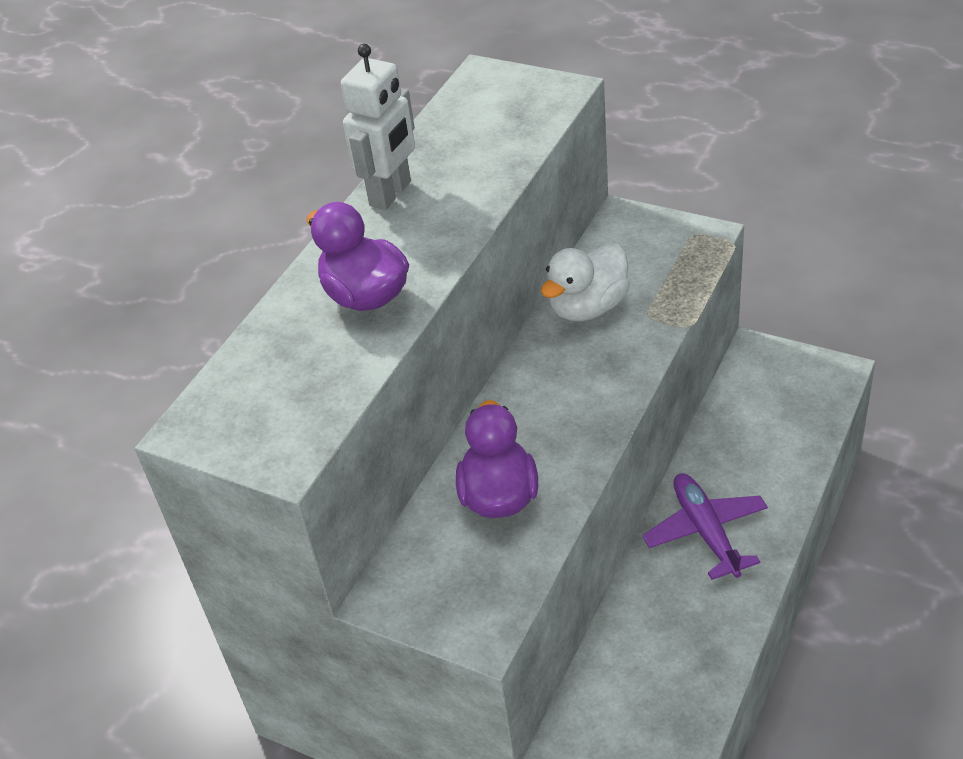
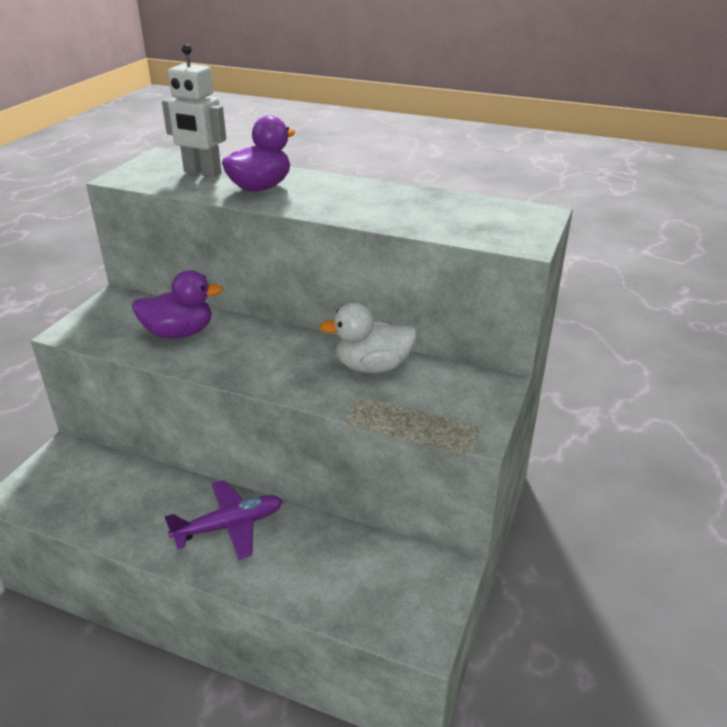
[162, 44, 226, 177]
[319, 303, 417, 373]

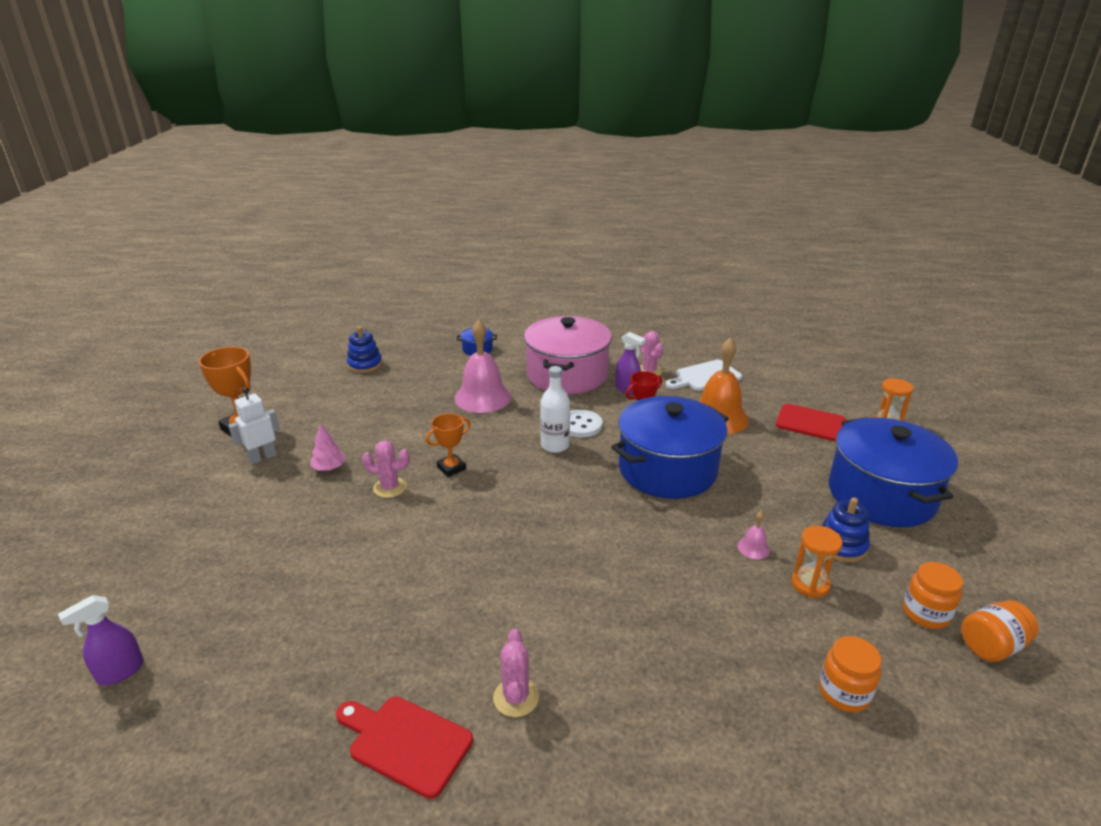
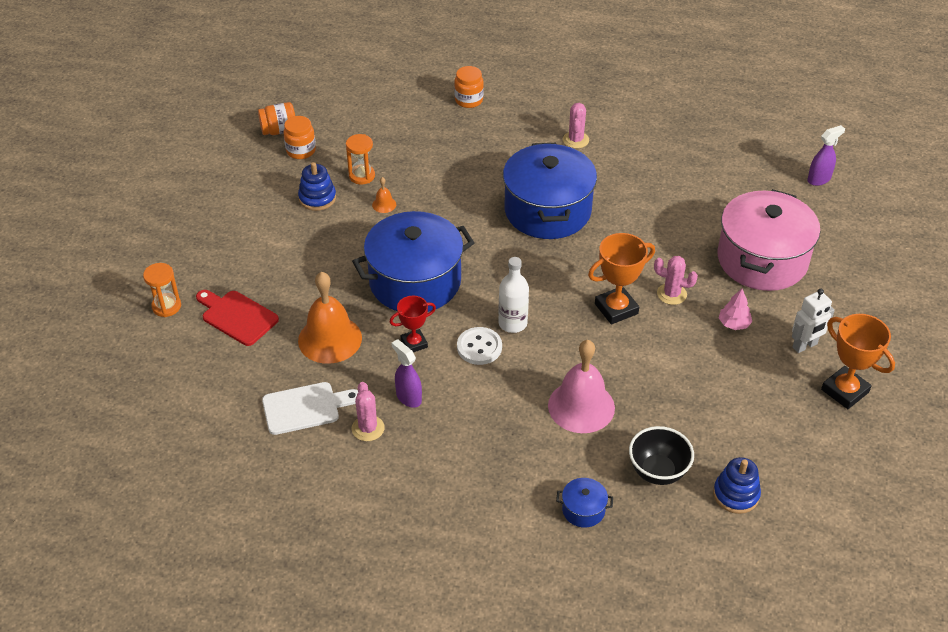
[372, 177, 396, 213]
[454, 66, 484, 108]
[503, 143, 597, 239]
[588, 233, 655, 324]
[629, 426, 694, 485]
[718, 189, 820, 291]
[336, 696, 473, 799] (first image)

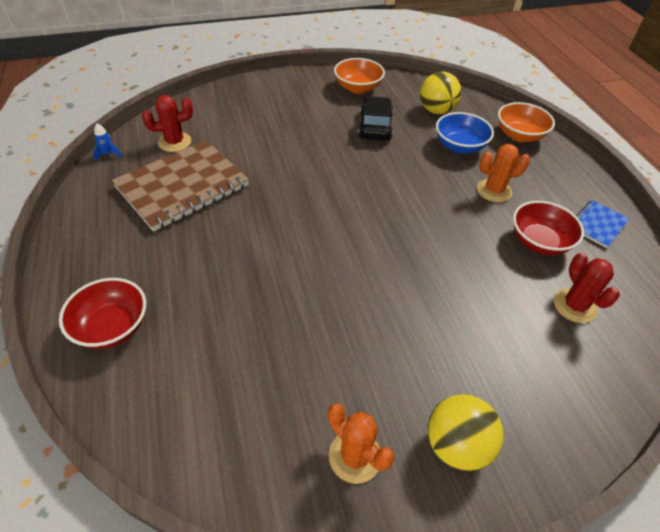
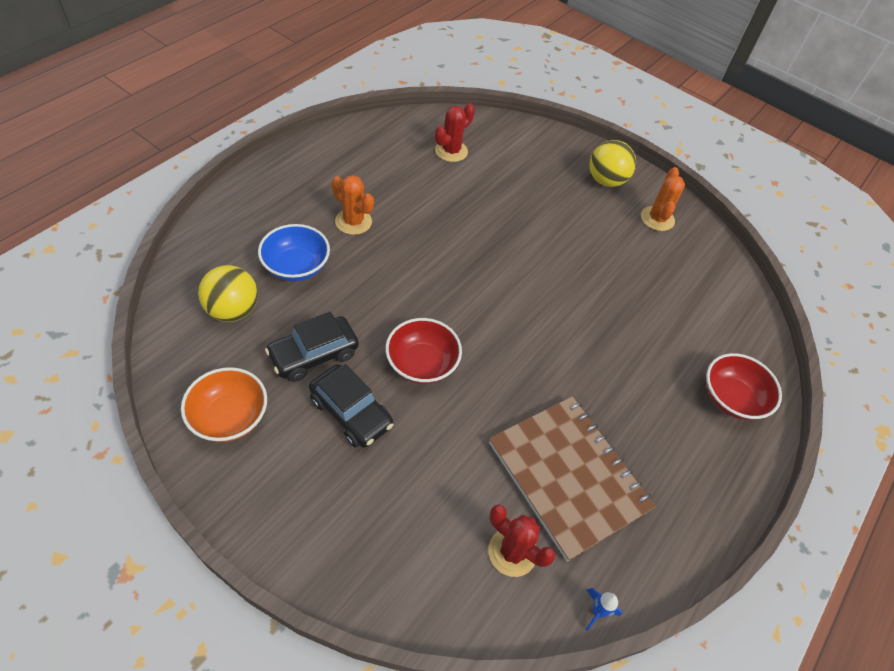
[309, 364, 393, 448]
[386, 318, 462, 384]
[489, 396, 656, 561]
[498, 102, 555, 142] (first image)
[577, 200, 630, 248] (first image)

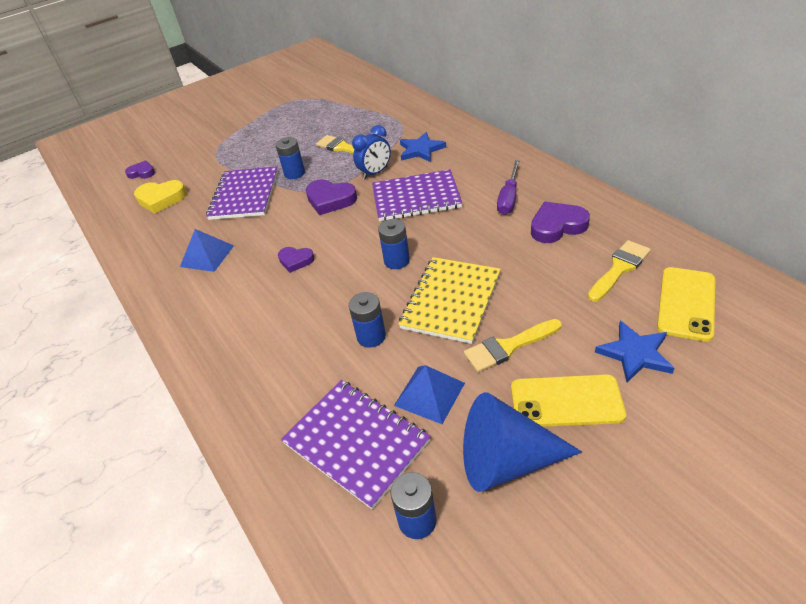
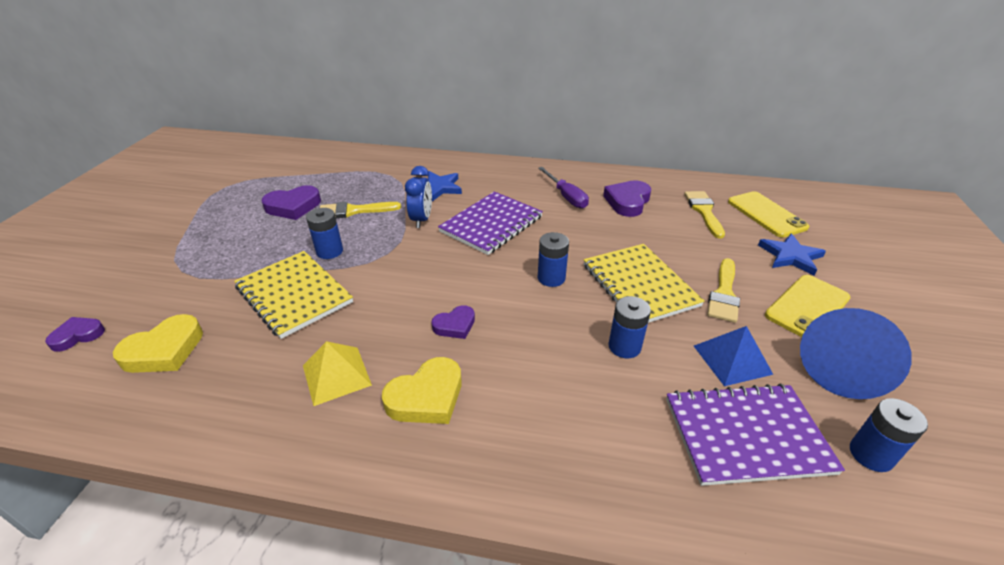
[234, 251, 353, 339]
[262, 185, 321, 220]
[303, 341, 372, 406]
[382, 357, 461, 424]

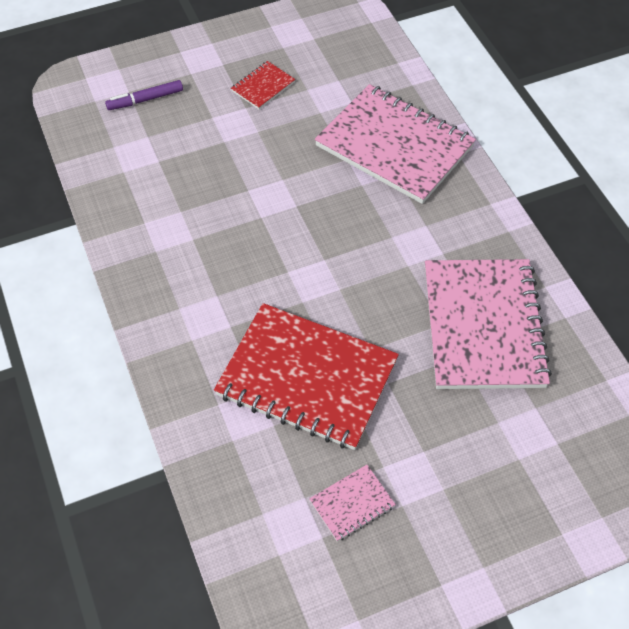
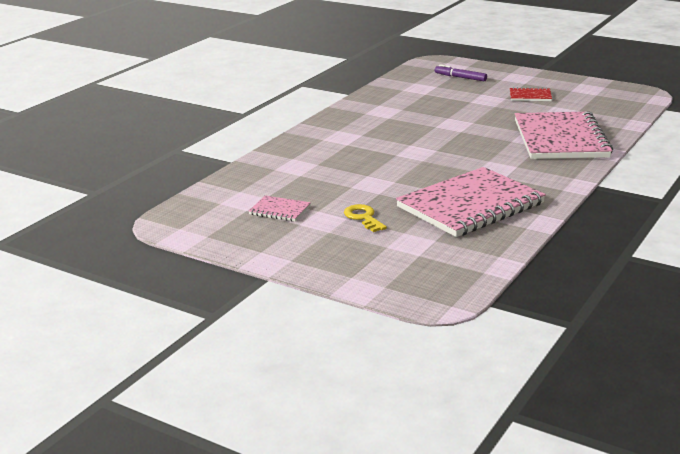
[344, 204, 387, 232]
[214, 303, 399, 450] (first image)

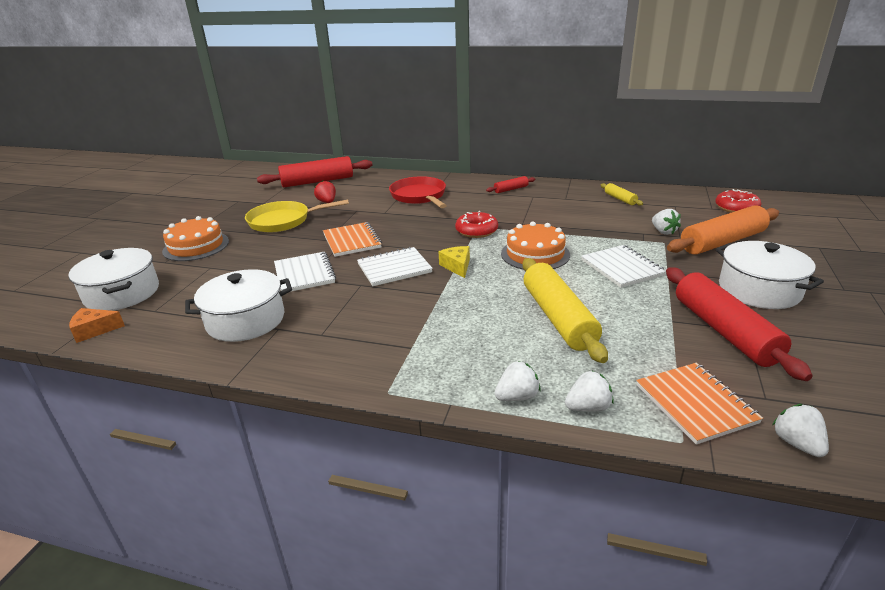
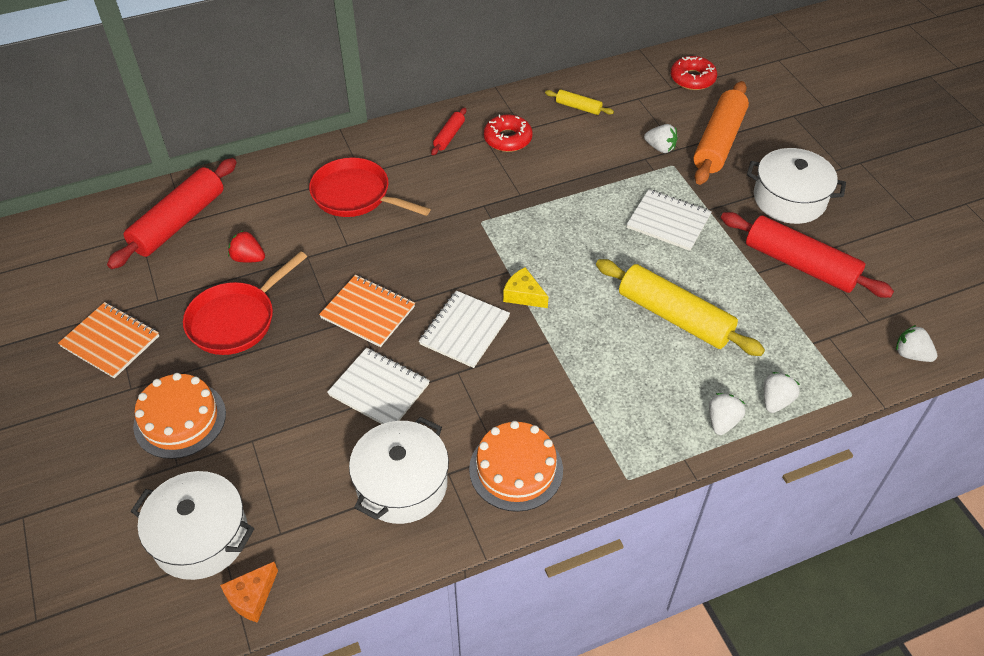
[58, 302, 159, 378]
[183, 251, 307, 355]
[469, 421, 563, 512]
[484, 114, 533, 152]

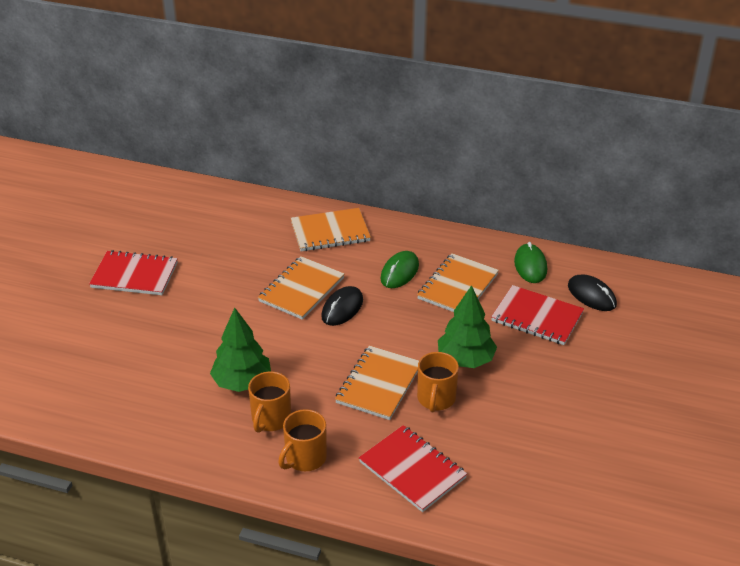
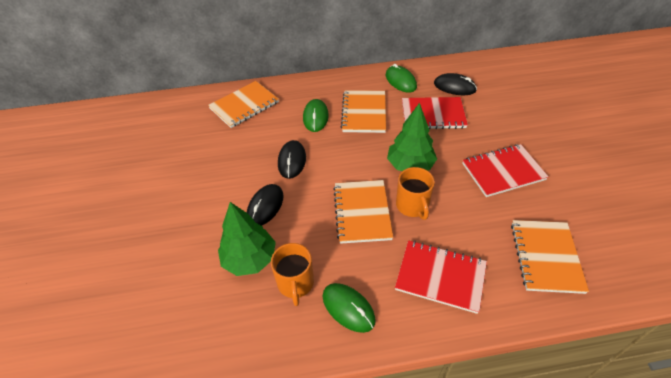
[247, 184, 284, 226]
[322, 283, 376, 333]
[462, 144, 549, 197]
[511, 220, 589, 294]

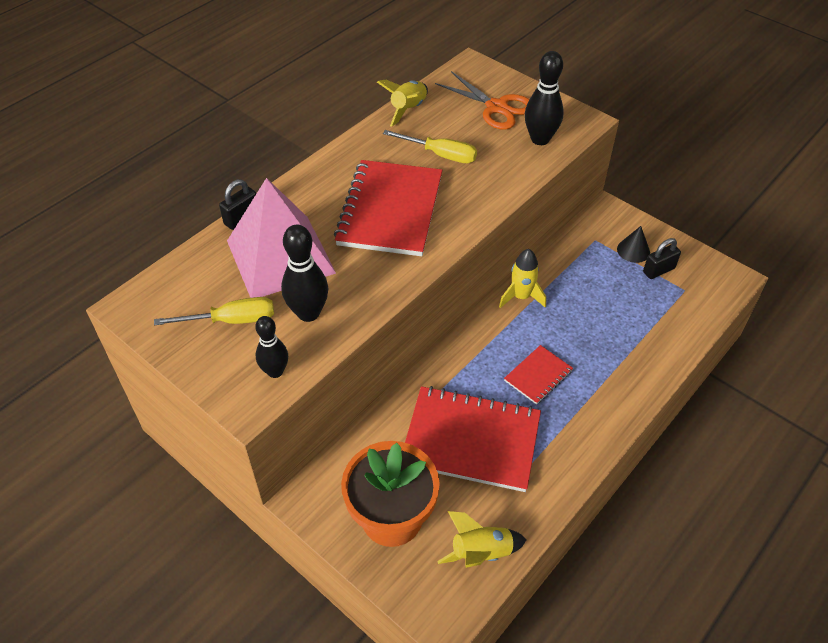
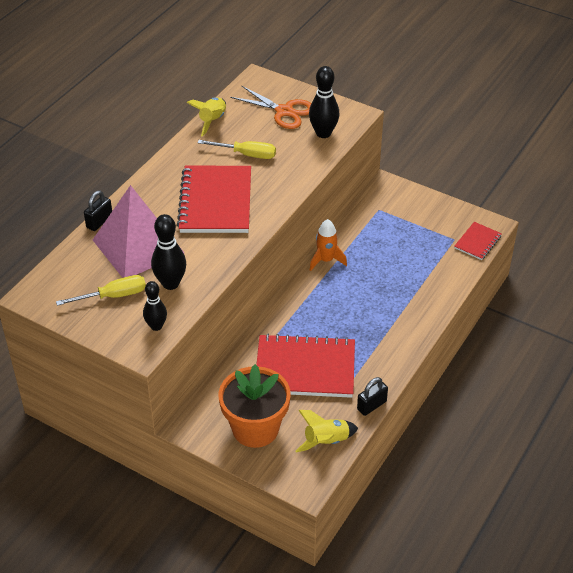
[310, 219, 347, 271]
[357, 377, 388, 416]
[454, 222, 502, 260]
[617, 226, 650, 263] (first image)

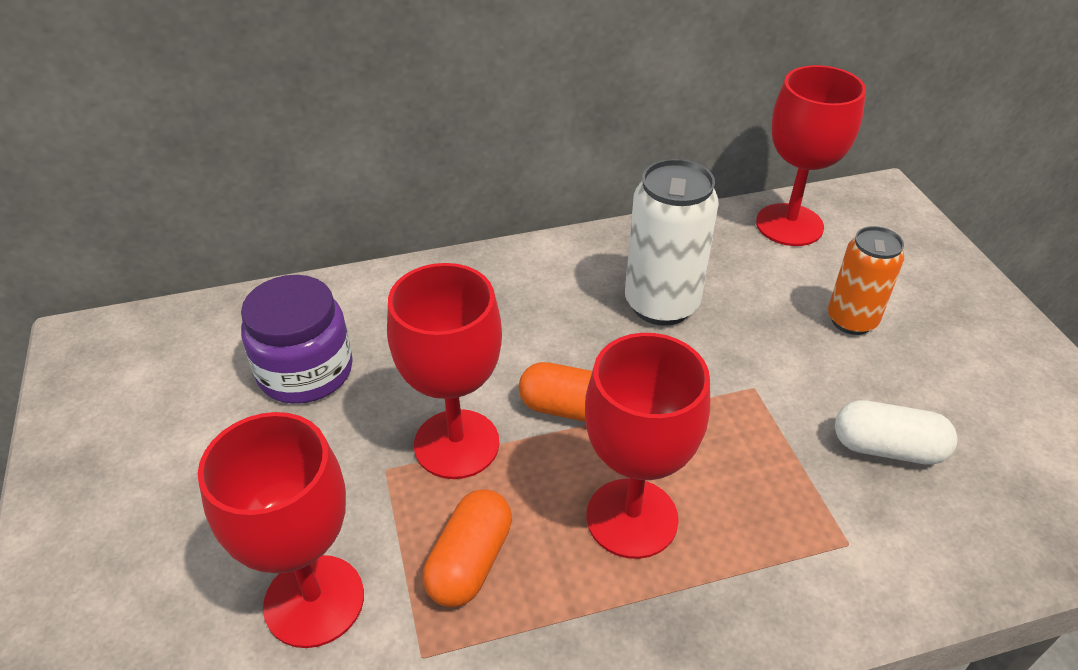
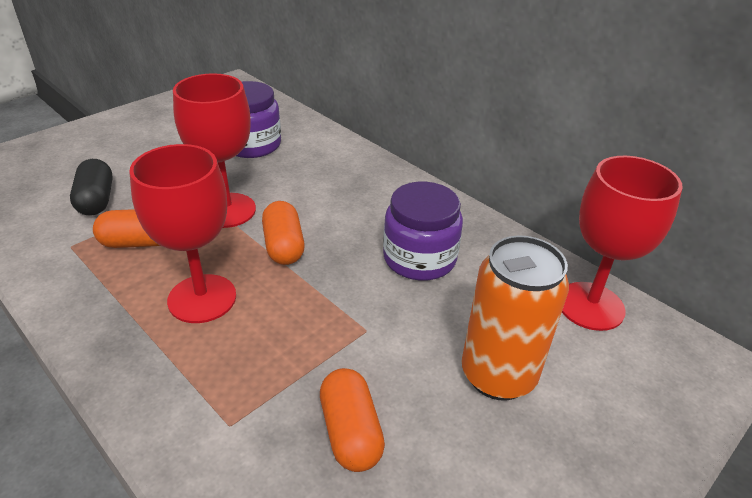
[70, 159, 113, 216]
[320, 368, 385, 472]
[383, 182, 463, 281]
[462, 236, 569, 401]

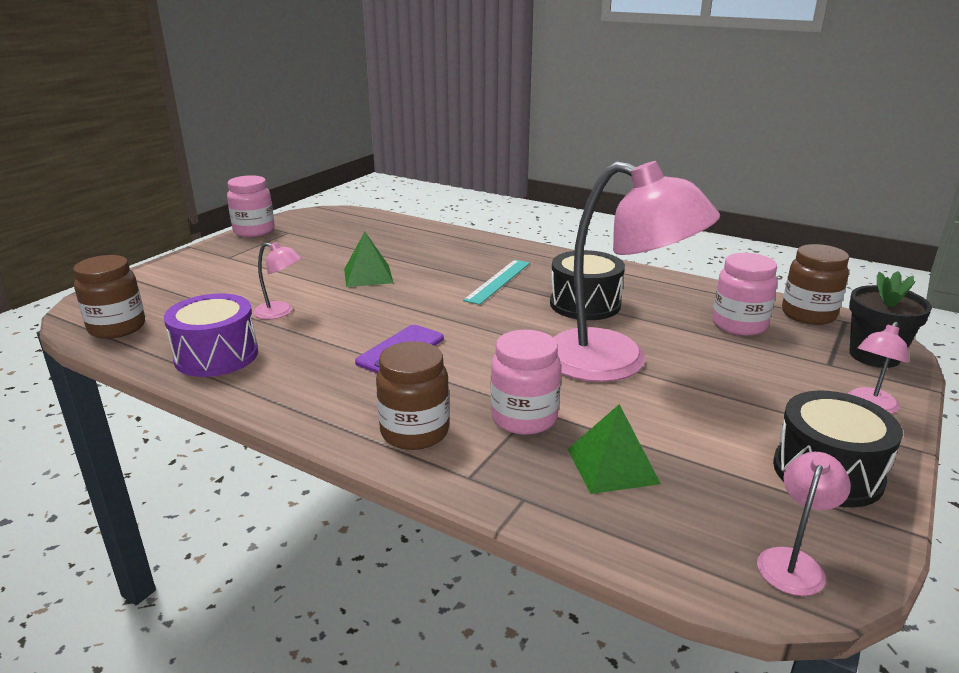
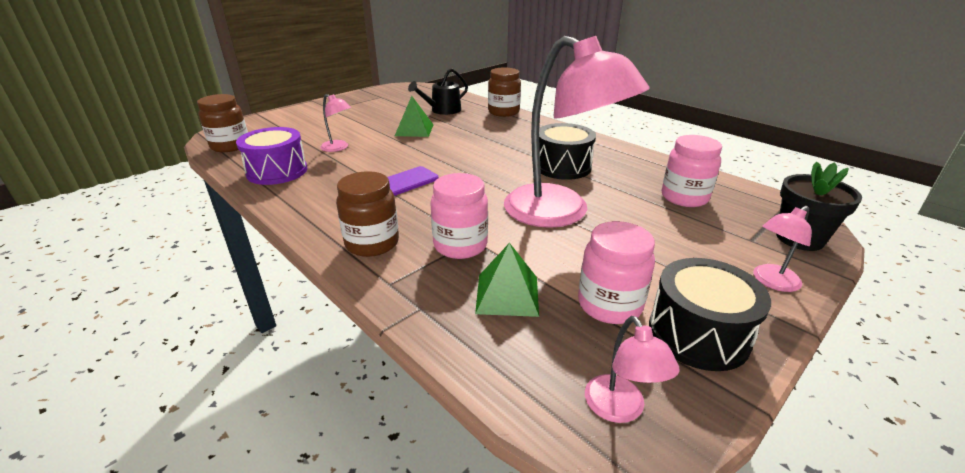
[408, 68, 468, 115]
[488, 67, 521, 117]
[578, 221, 655, 324]
[585, 316, 680, 423]
[463, 260, 530, 305] (first image)

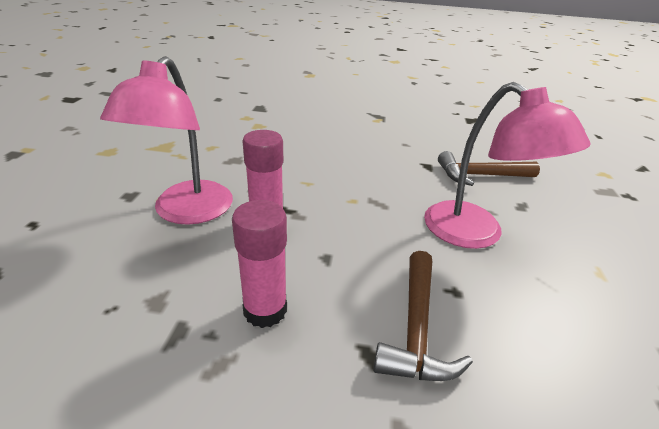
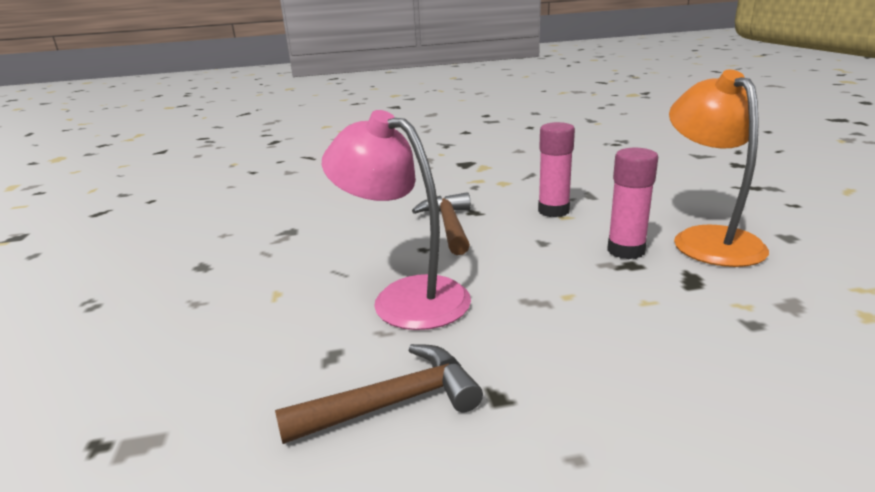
[669, 70, 769, 267]

